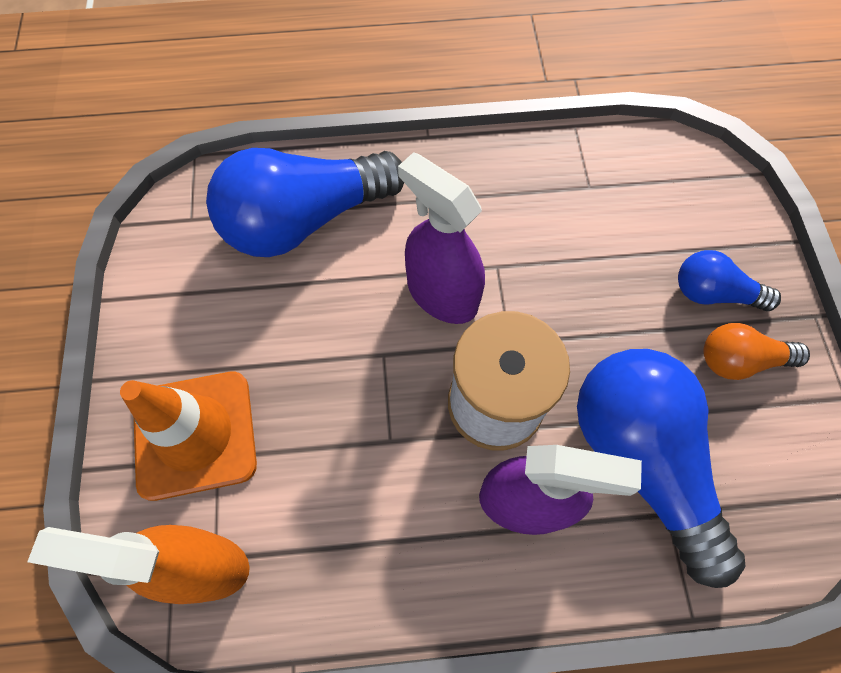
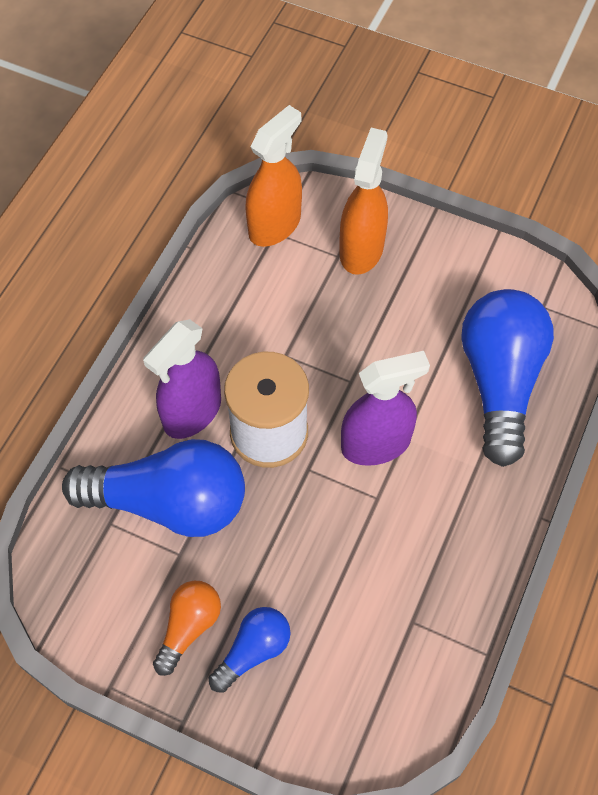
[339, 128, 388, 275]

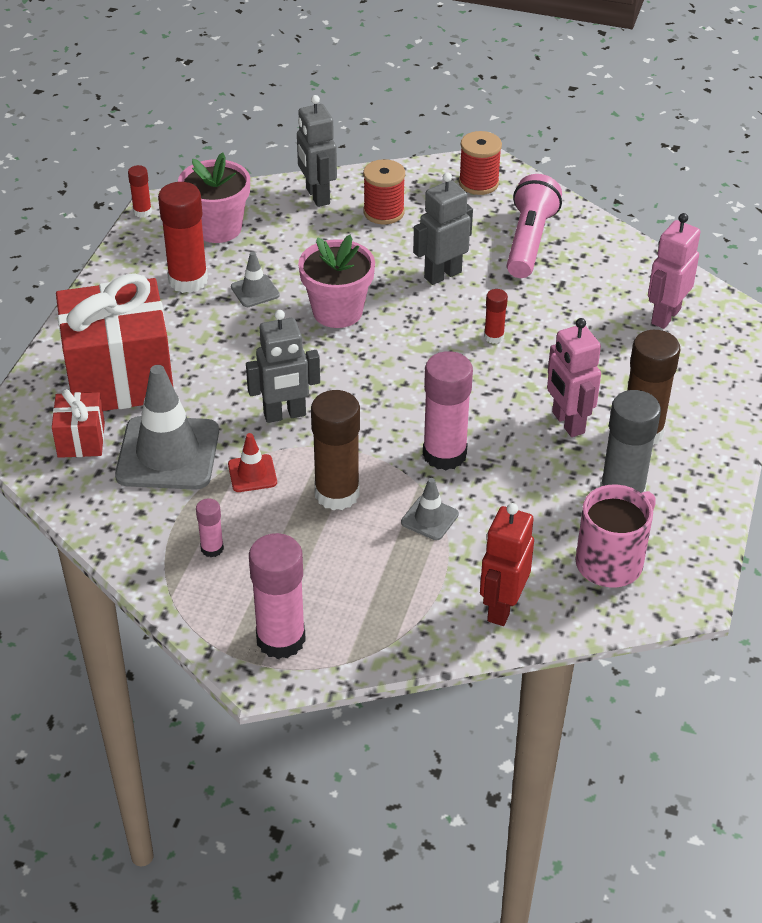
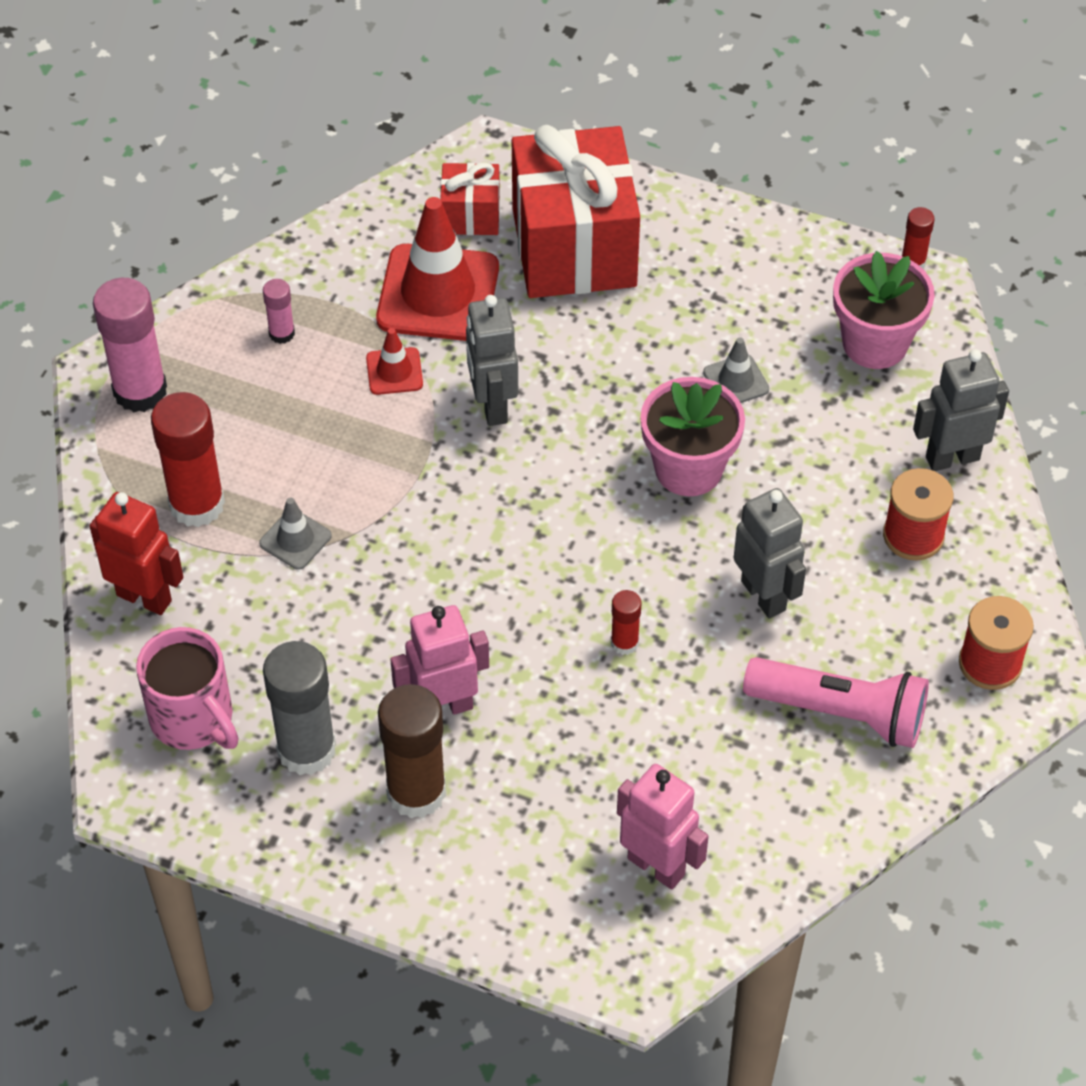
[151, 392, 225, 527]
[376, 197, 499, 341]
[311, 390, 360, 510] (first image)
[423, 351, 473, 470] (first image)

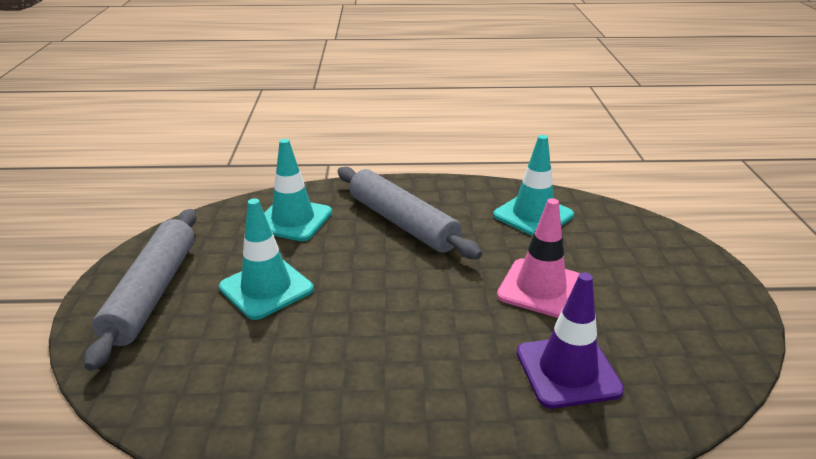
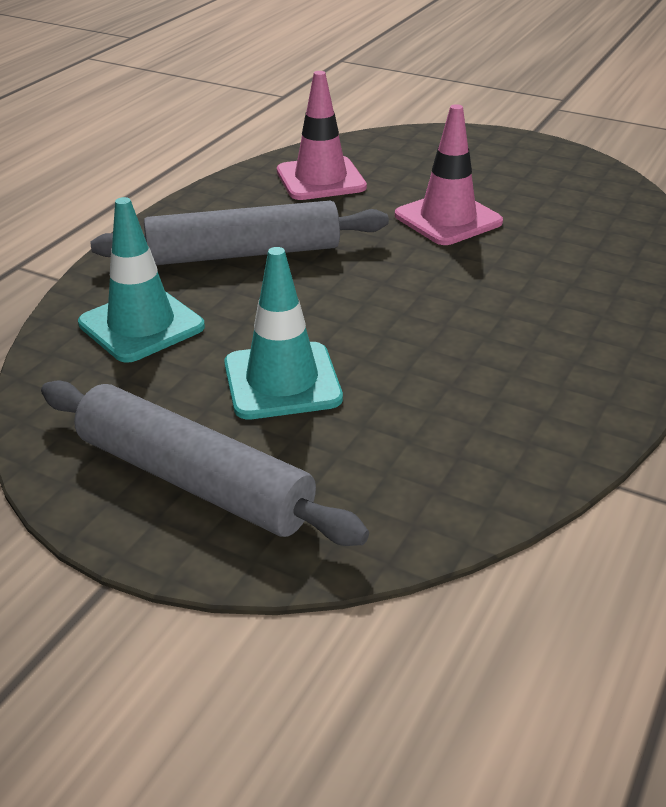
[277, 71, 367, 200]
[517, 272, 624, 409] (first image)

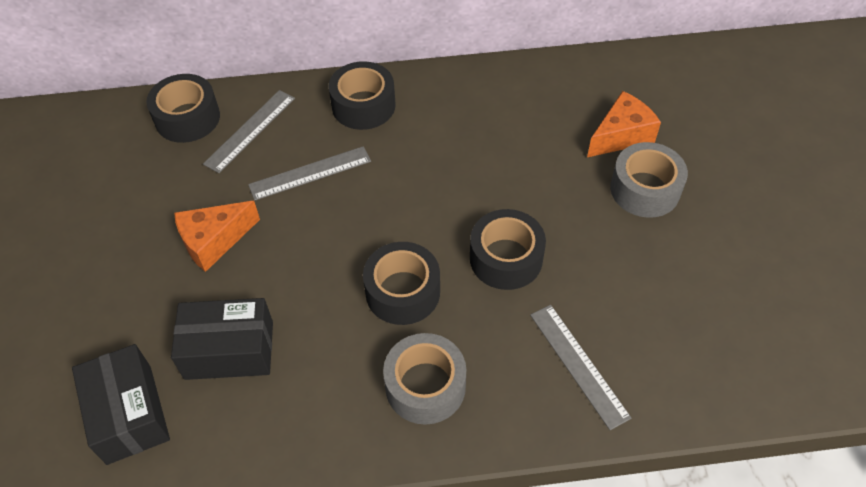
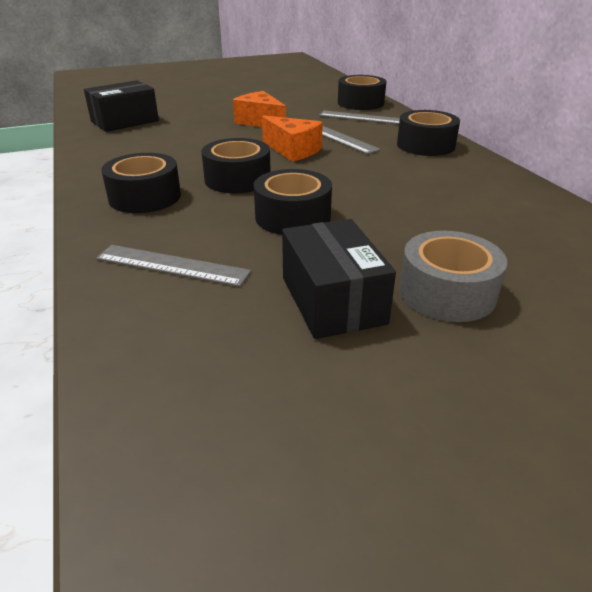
[96, 245, 251, 287]
[101, 153, 181, 213]
[262, 115, 323, 162]
[282, 219, 396, 339]

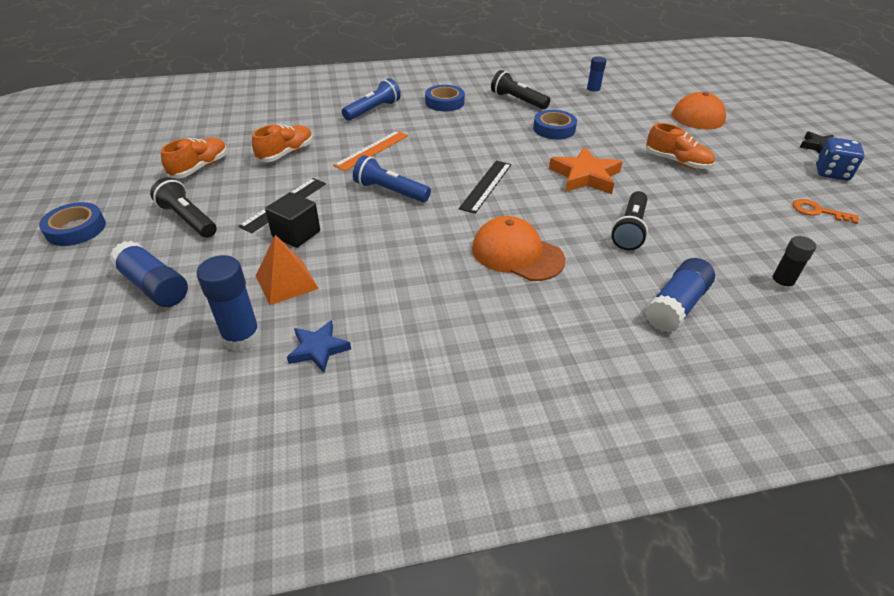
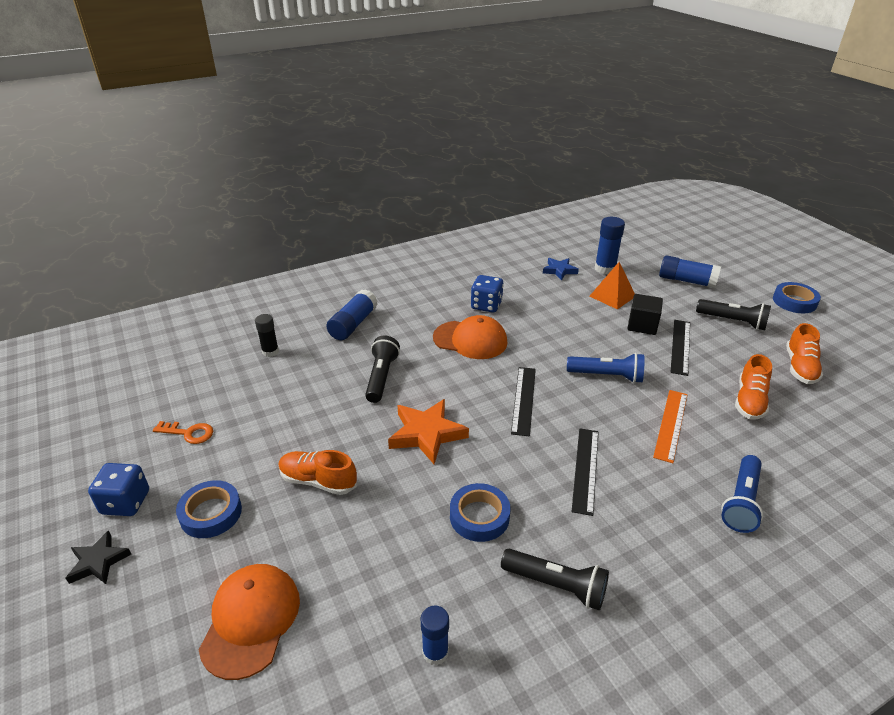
[176, 480, 242, 538]
[471, 275, 504, 313]
[571, 429, 598, 516]

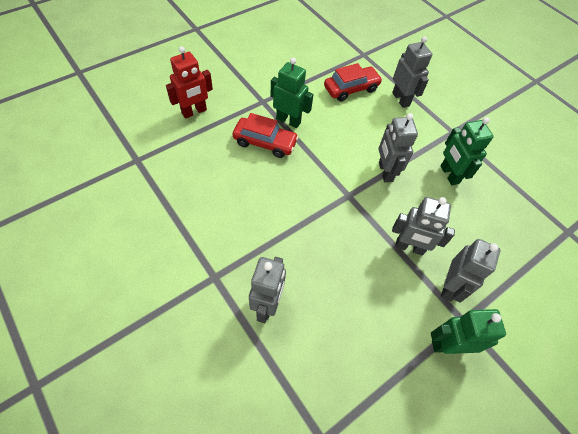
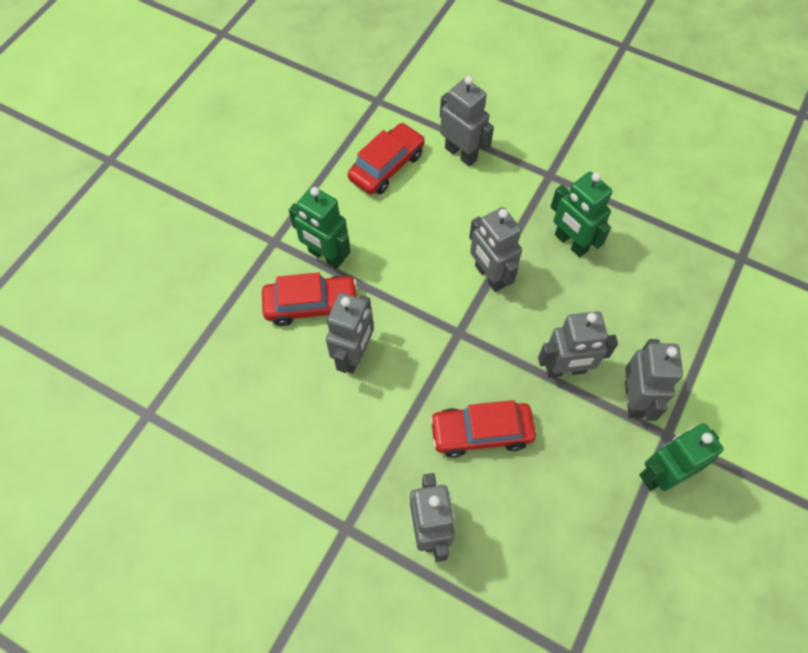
[289, 186, 350, 269]
[326, 293, 374, 374]
[429, 400, 536, 458]
[166, 46, 213, 119] (first image)

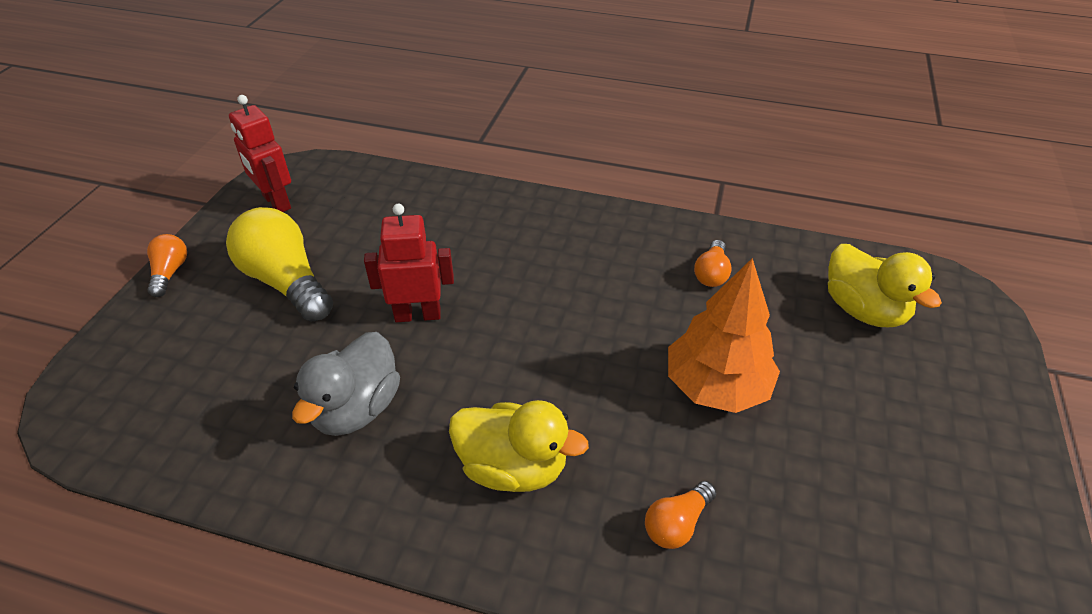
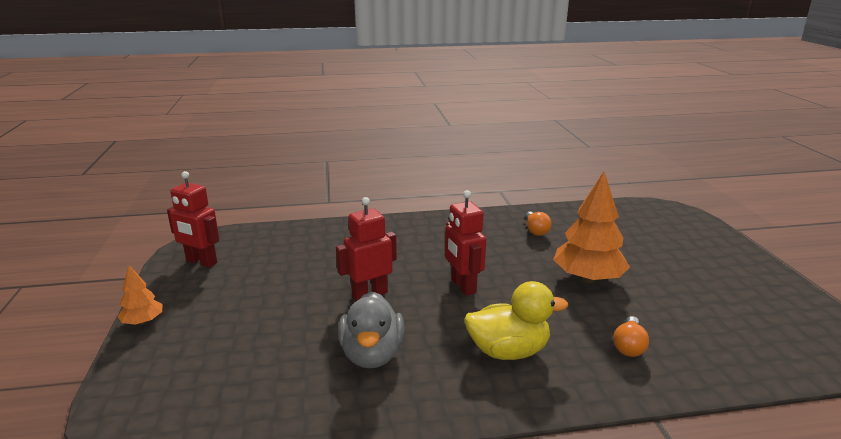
[117, 266, 162, 325]
[445, 190, 486, 296]
[226, 207, 333, 321] (first image)
[828, 244, 942, 327] (first image)

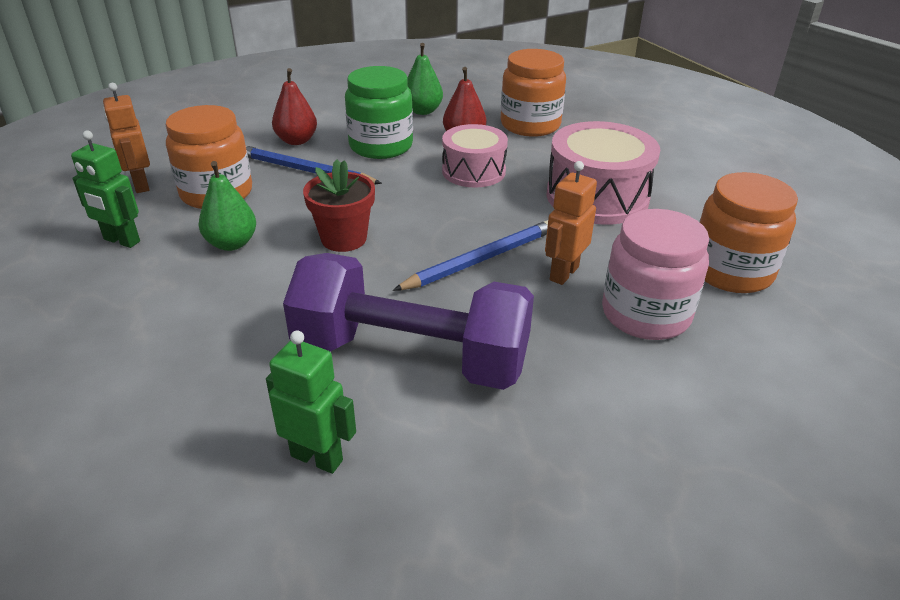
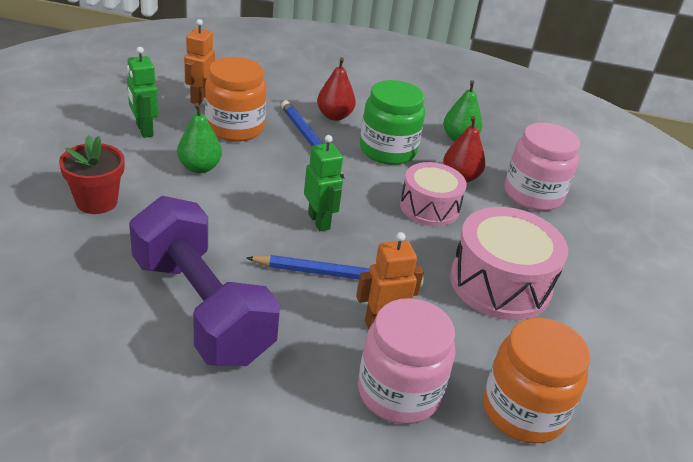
[59, 135, 125, 214]
[304, 135, 343, 231]
[505, 122, 580, 211]

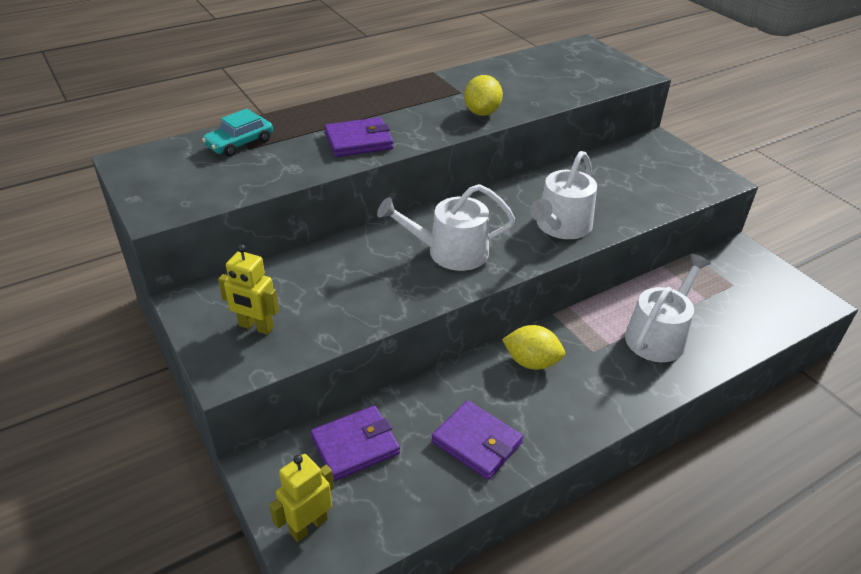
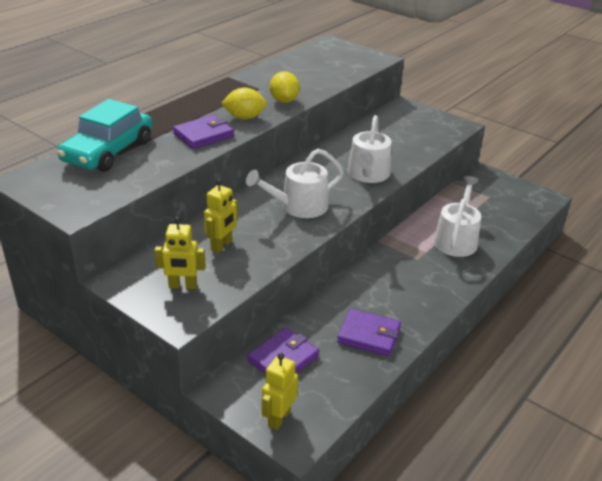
[57, 99, 152, 172]
[204, 179, 238, 253]
[221, 87, 267, 119]

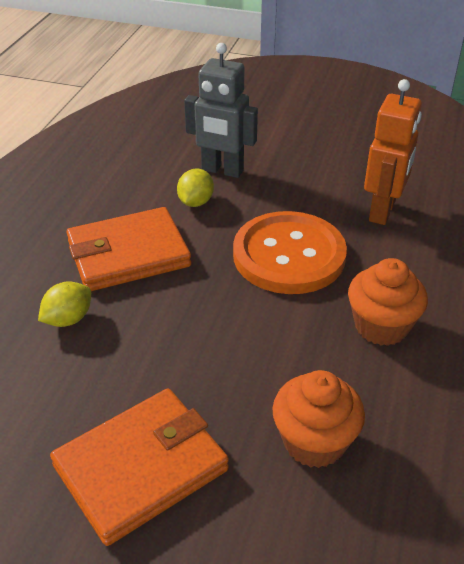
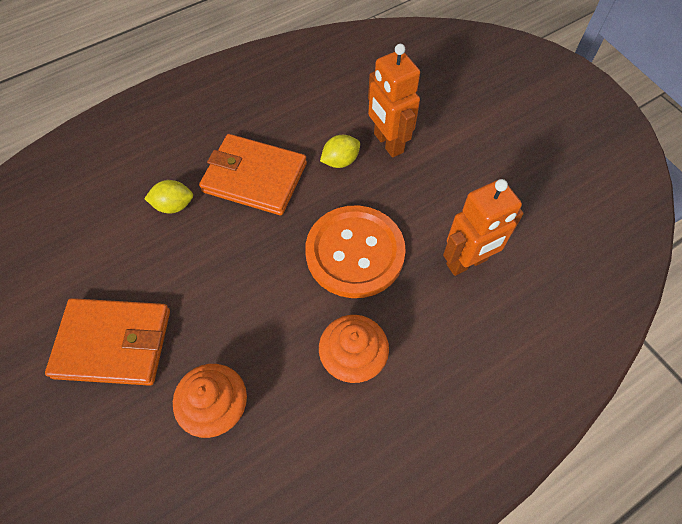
[368, 44, 420, 158]

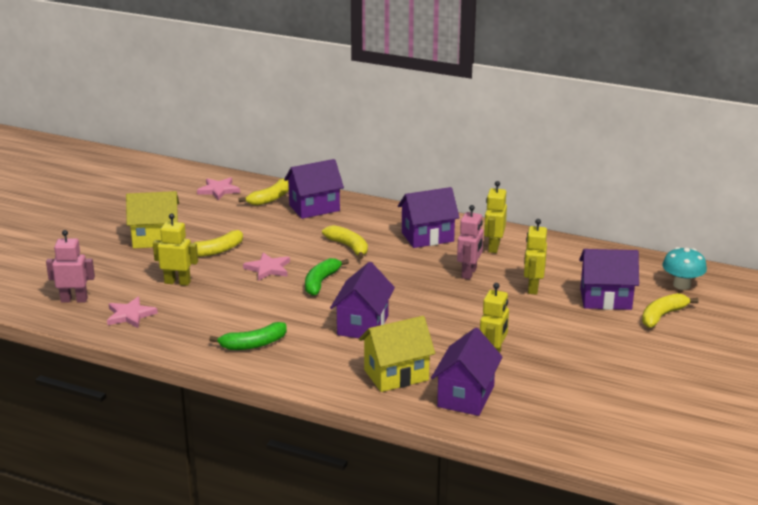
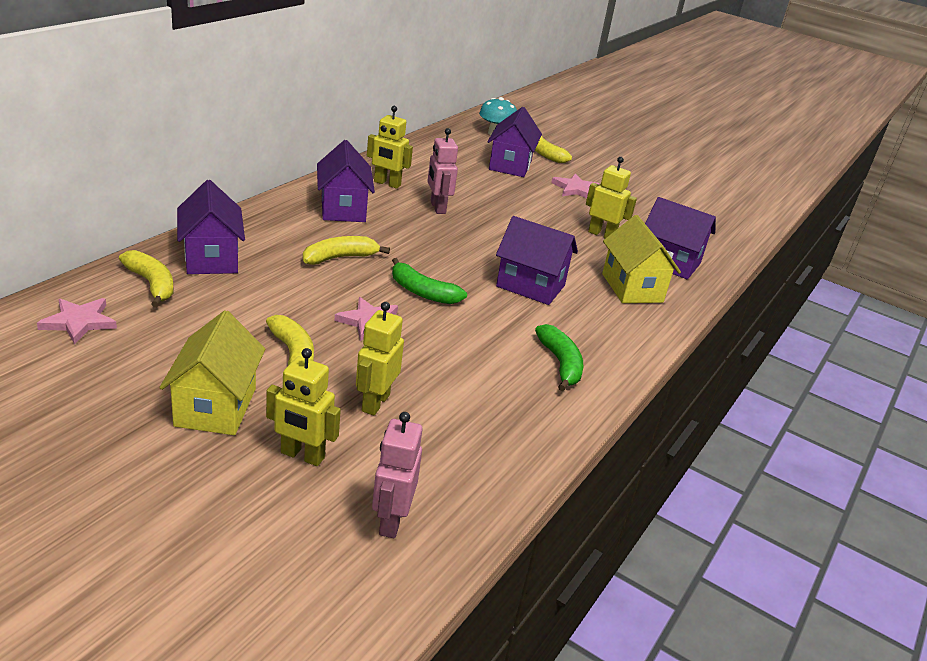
[266, 348, 341, 466]
[427, 128, 458, 214]
[551, 173, 599, 198]

